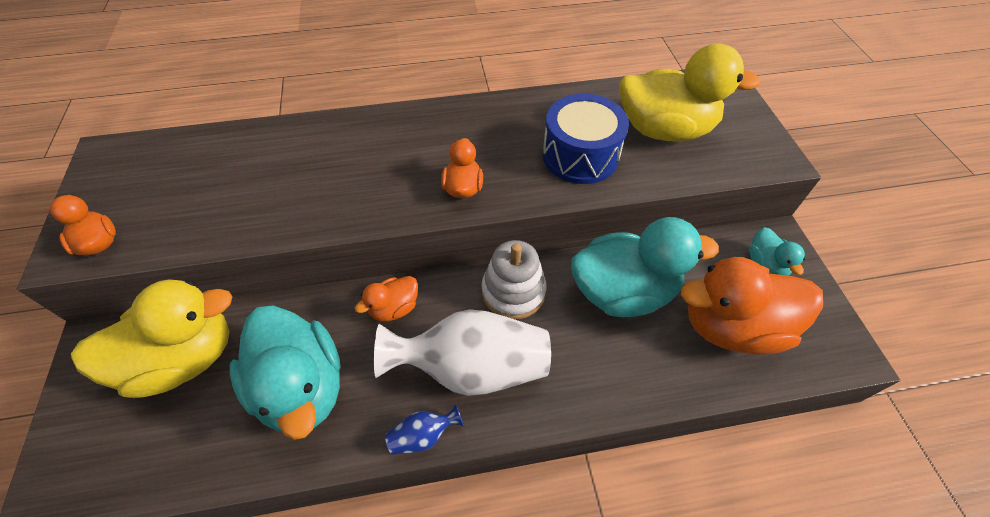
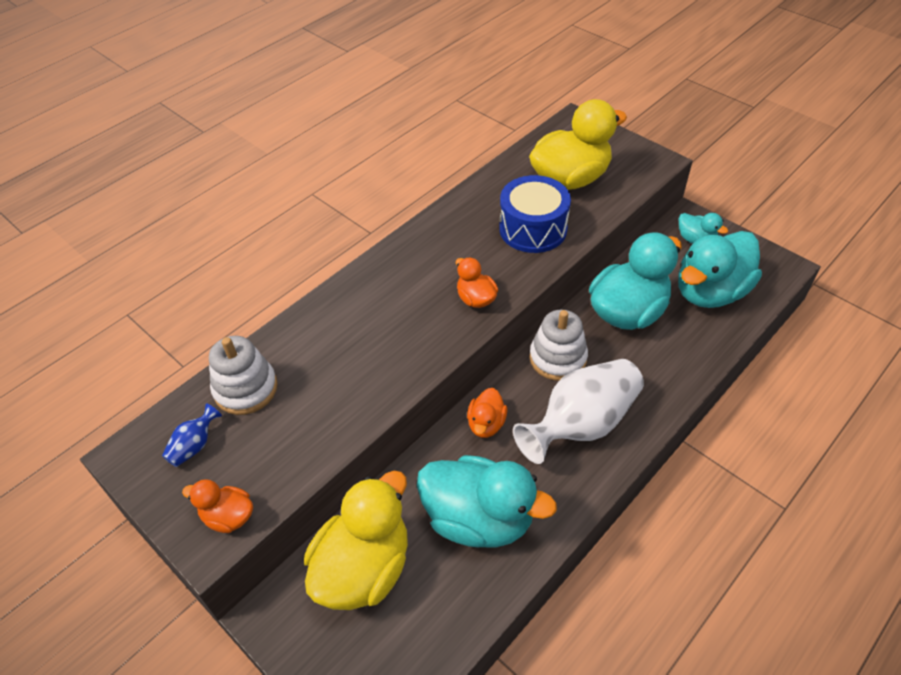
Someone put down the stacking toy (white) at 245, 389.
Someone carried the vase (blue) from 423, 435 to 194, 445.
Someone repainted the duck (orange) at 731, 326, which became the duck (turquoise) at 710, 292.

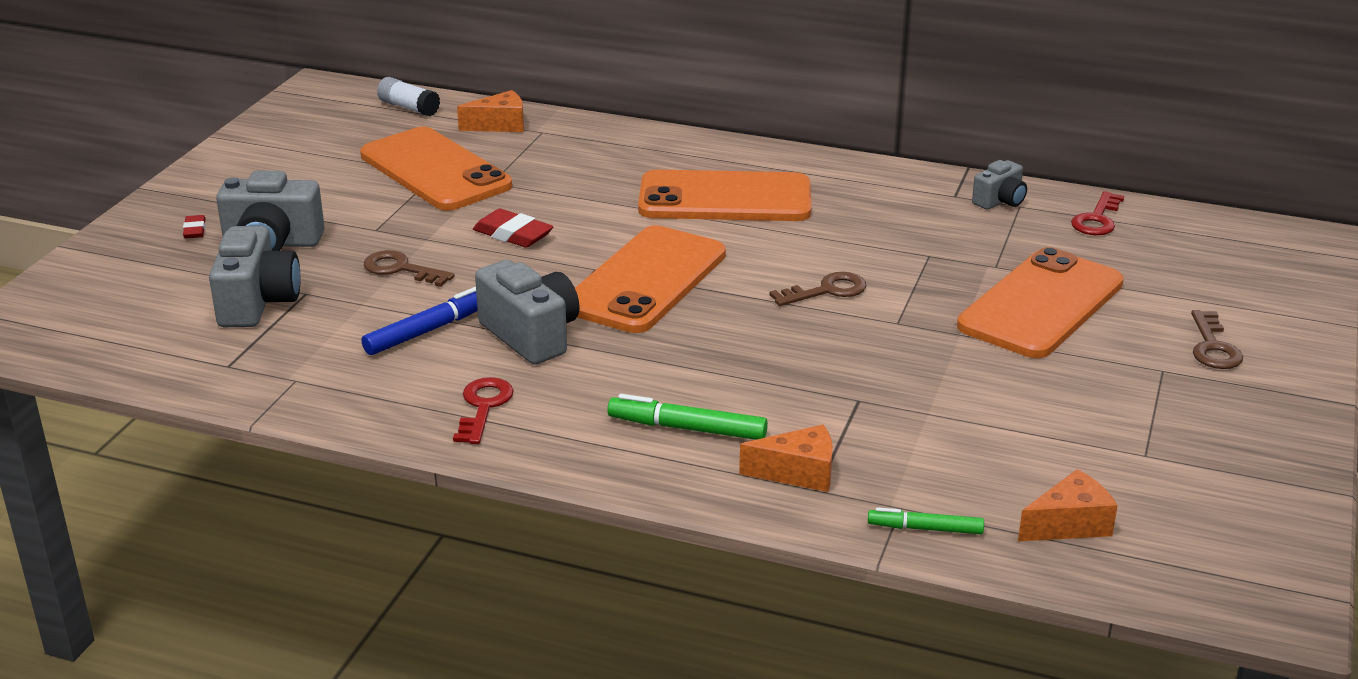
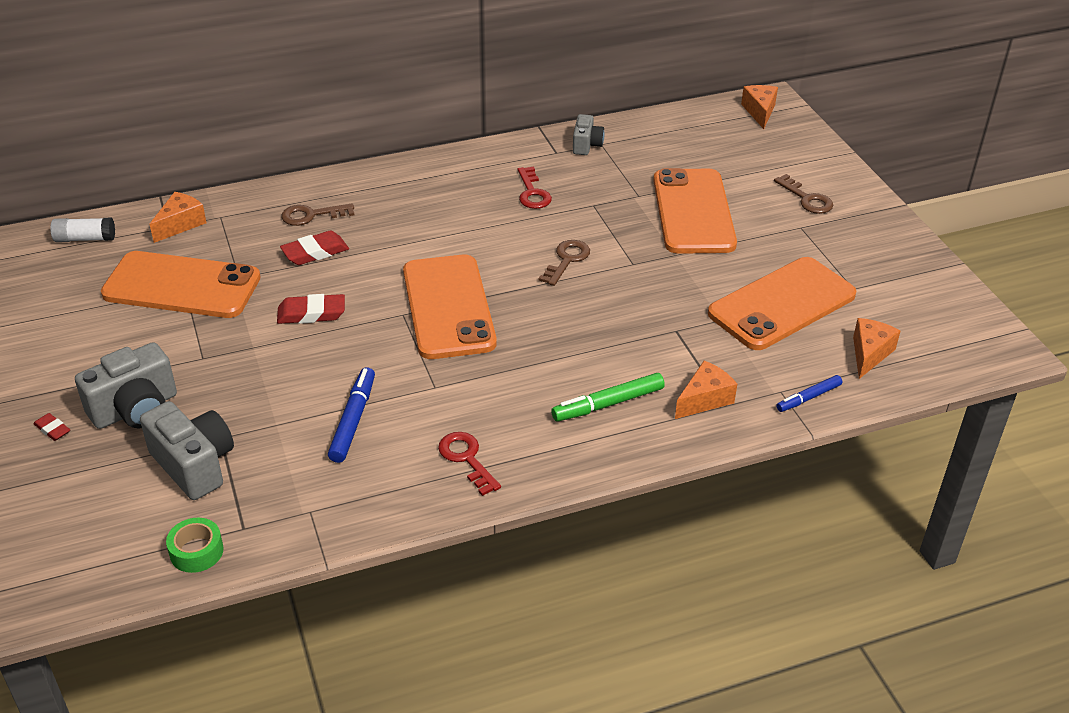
Someone took away the camera (grey) at 531, 335.
Someone put down the tape (green) at 196, 551.
Someone put down the eraser (red) at 315, 252.
Someone put down the cheese (orange) at 759, 112.
Someone carried the key (brown) from 401, 269 to 311, 215.
Someone carried the phone (orange) from 725, 199 to 782, 304.
Someone carried the key (red) from 1097, 219 to 532, 193.
Someone repainted the marker (green) at 925, 529, which became the marker (blue) at 808, 398.

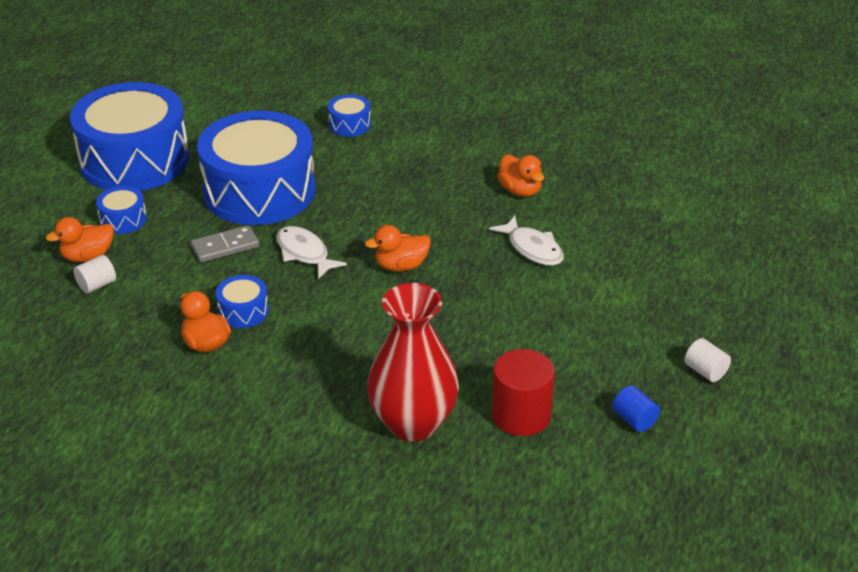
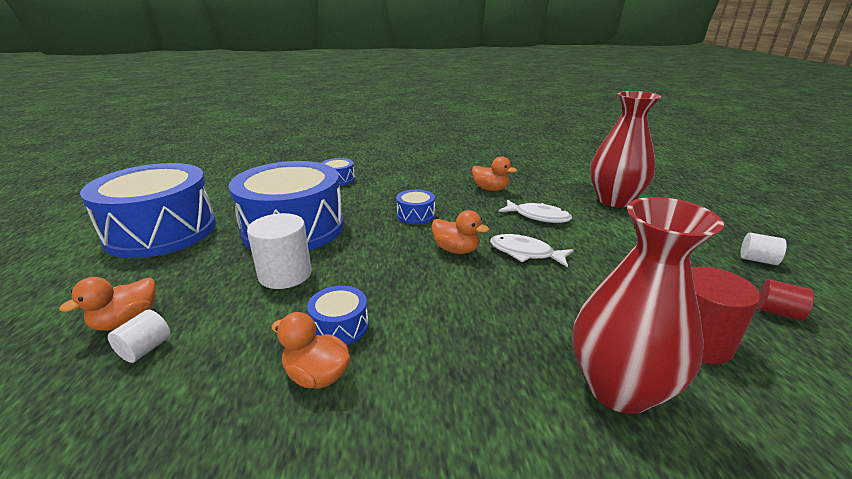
Someone put down the vase (red) at 614, 200.
Someone carried the drum (blue) from 123, 219 to 415, 215.
Someone carried the fish (white) from 304, 253 to 525, 253.
Someone swapped the domino (grey) at 225, 247 for the cylinder (white) at 285, 274.
Someone repainted the cylinder (blue) at 634, 420, which became the cylinder (red) at 778, 312.
Someone rotated the duck (orange) at 401, 266 by 105 degrees counterclockwise.

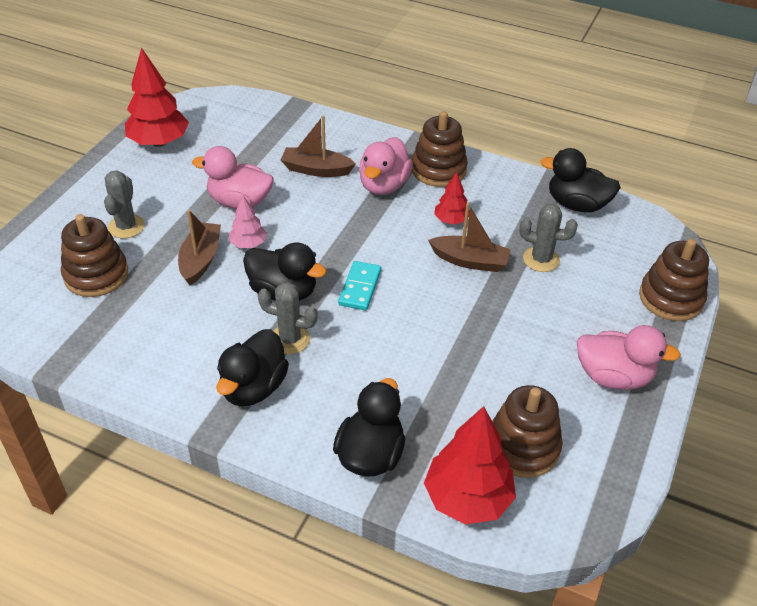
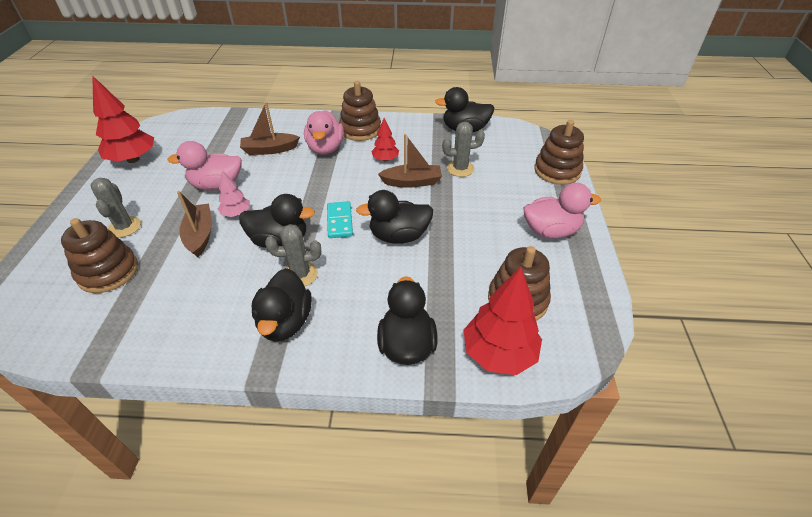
Someone put down the duck (black) at 399, 236.

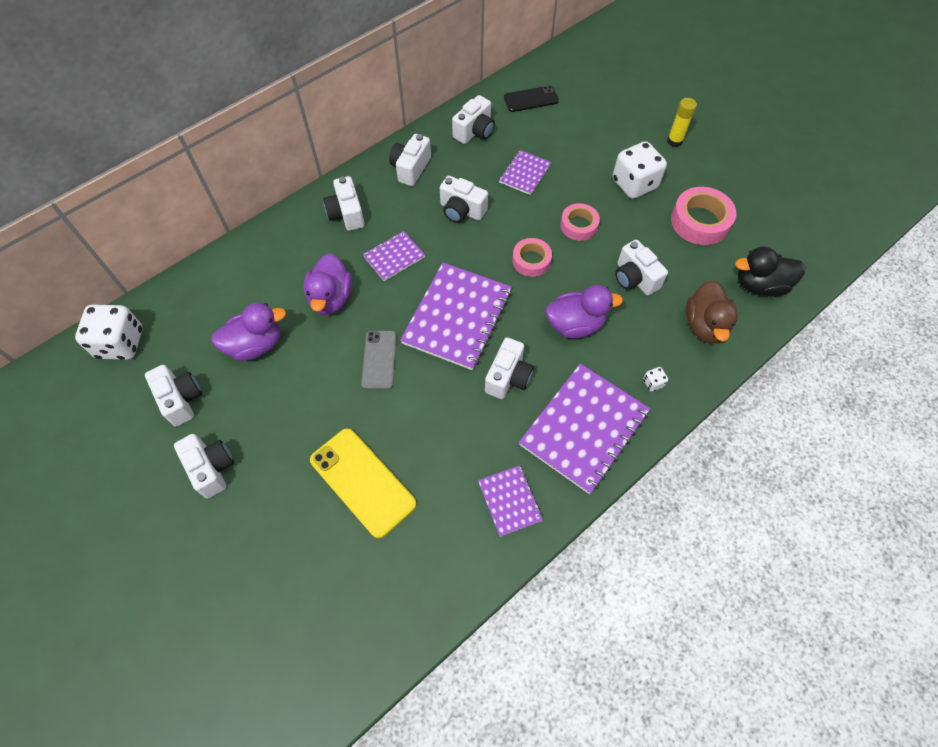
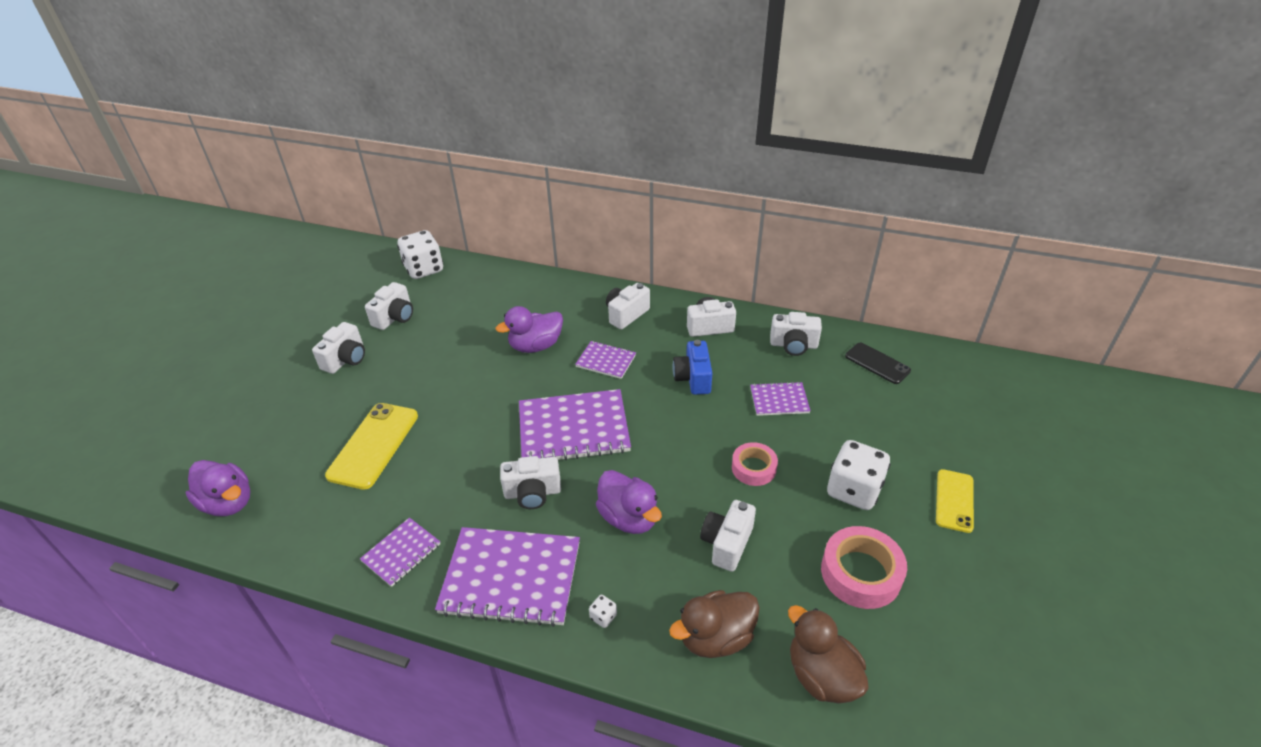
Someone took away the phone (grey) at 379, 360.
Someone took away the tape (pink) at 531, 260.
Someone carried the duck (purple) from 255, 345 to 228, 503.
Someone swapped the glue stick (yellow) at 674, 141 for the phone (yellow) at 954, 500.
Someone repainted the camera (white) at 461, 210, which became the camera (blue) at 693, 378.
Someone repainted the duck (black) at 759, 285, which became the duck (brown) at 821, 675.

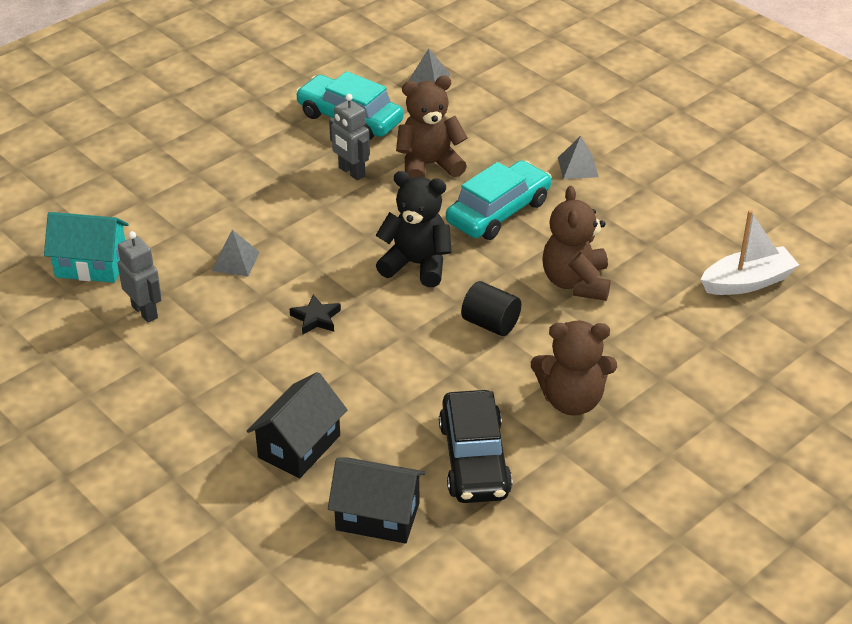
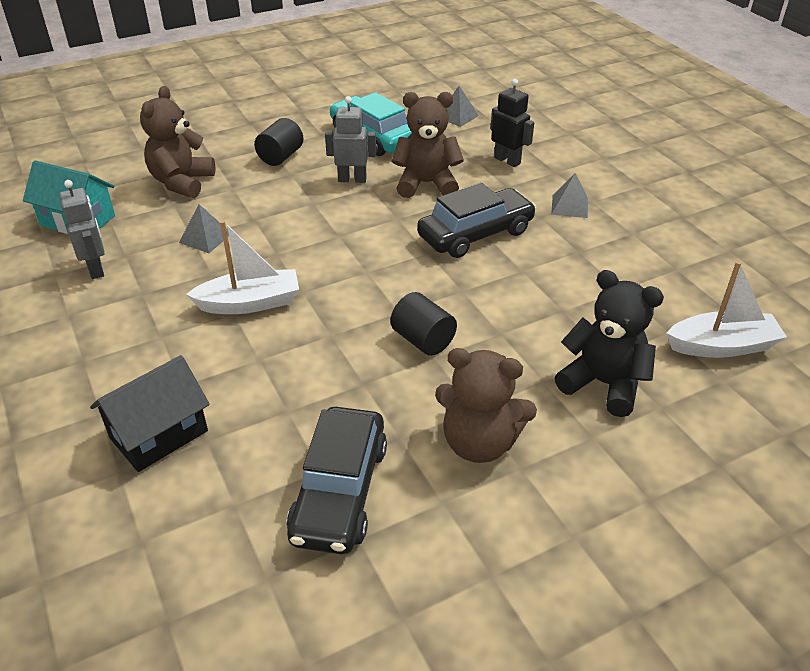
Someone took away the house (black) at 377, 516.
Someone put down the cylinder (black) at 280, 157.
Someone put down the robot (black) at 507, 160.
Someone carried the teddy bear (black) from 416, 264 to 603, 383.
Someone carried the teddy bear (brown) from 576, 282 to 182, 182.
Someone swapped the star (black) at 316, 318 for the boat (white) at 250, 303.
Someone repainted the car (turquoise) at 498, 212, which became the car (black) at 475, 234.
Someone rotated the robot (grey) at 351, 172 by 120 degrees clockwise.

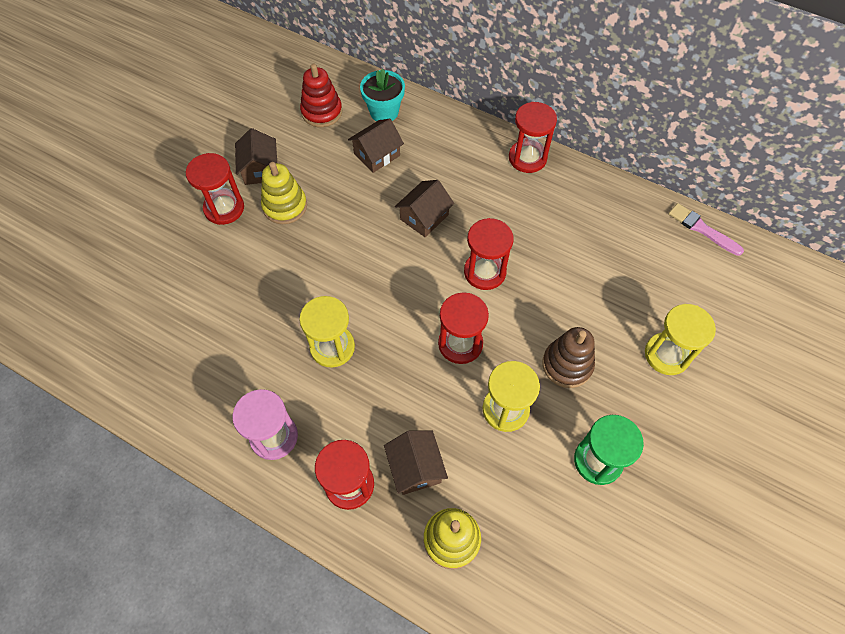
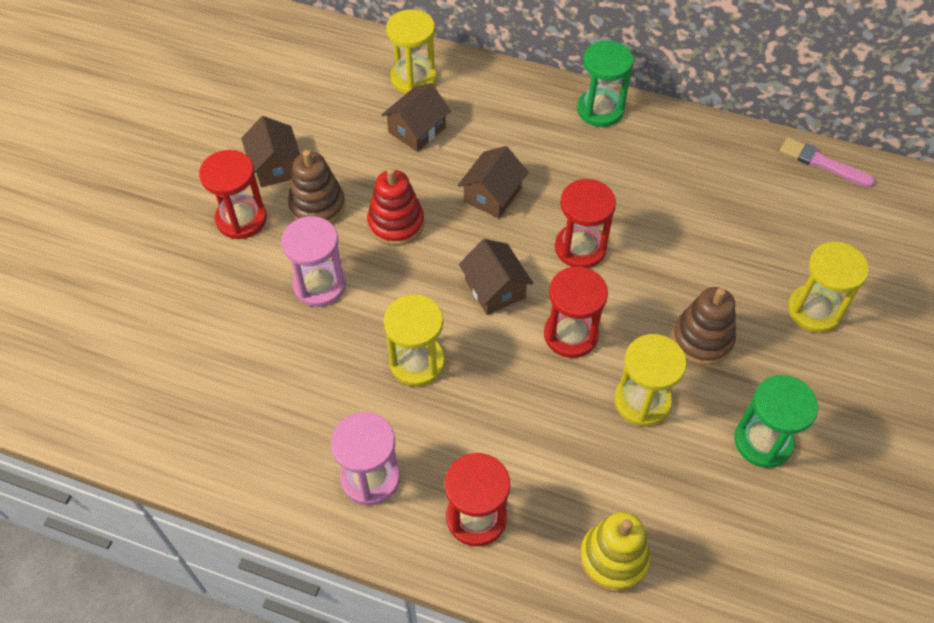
Someone put down the hourglass (pink) at 319, 285.
Someone carried the stacking toy (red) from 322, 112 to 396, 223.
Someone carried the house (brown) from 415, 468 to 495, 289.
Someone swapped the flower pot (turquoise) at 384, 112 for the hourglass (yellow) at 413, 78.
Someone repainted the stacking toy (yellow) at 285, 206, which became the stacking toy (brown) at 317, 206.
Someone repainted the hourglass (red) at 527, 158, which became the hourglass (green) at 600, 110.

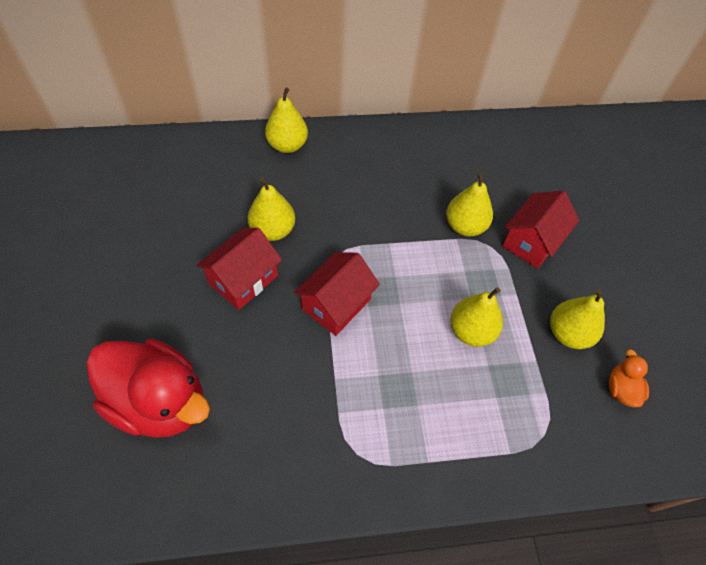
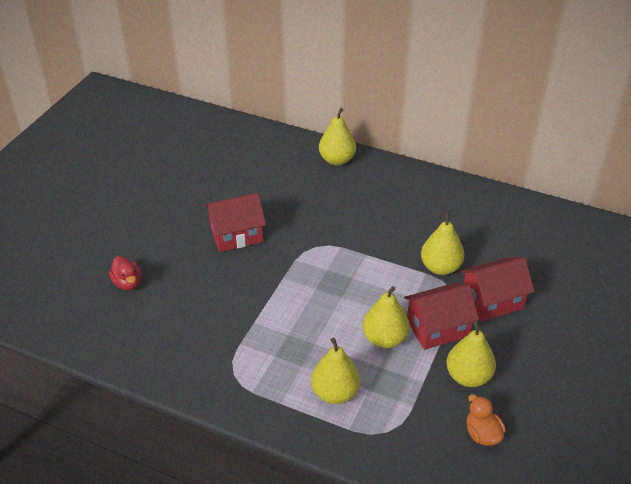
Someone carried the pear (yellow) from 273, 230 to 335, 393.
Someone carried the house (red) from 336, 304 to 437, 328.
Someone rotated the duck (orange) at 621, 389 by 60 degrees counterclockwise.
Someone scaled the duck (red) at 159, 401 by 0.43.

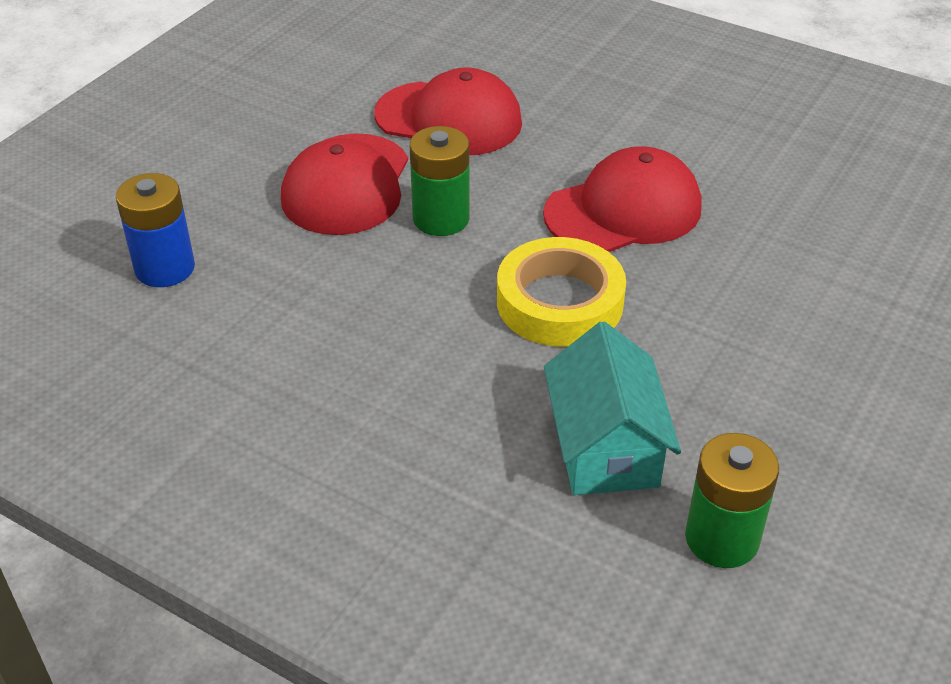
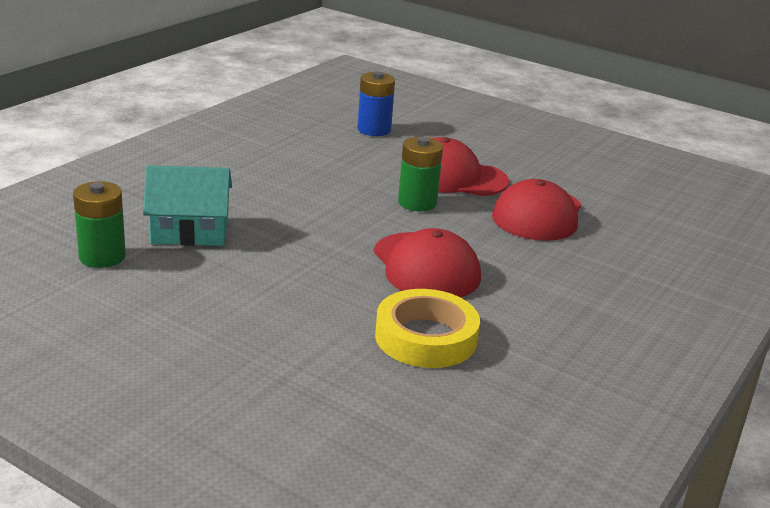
Someone carried the tape (yellow) from 560, 302 to 426, 337.

